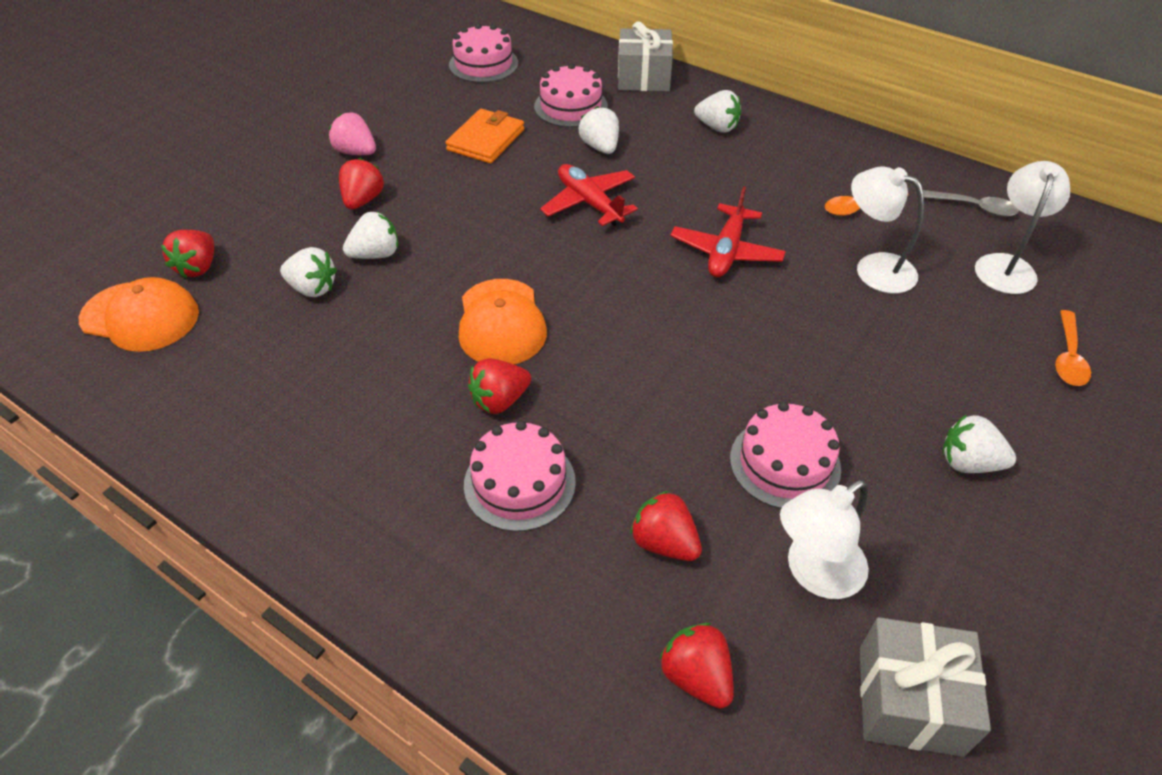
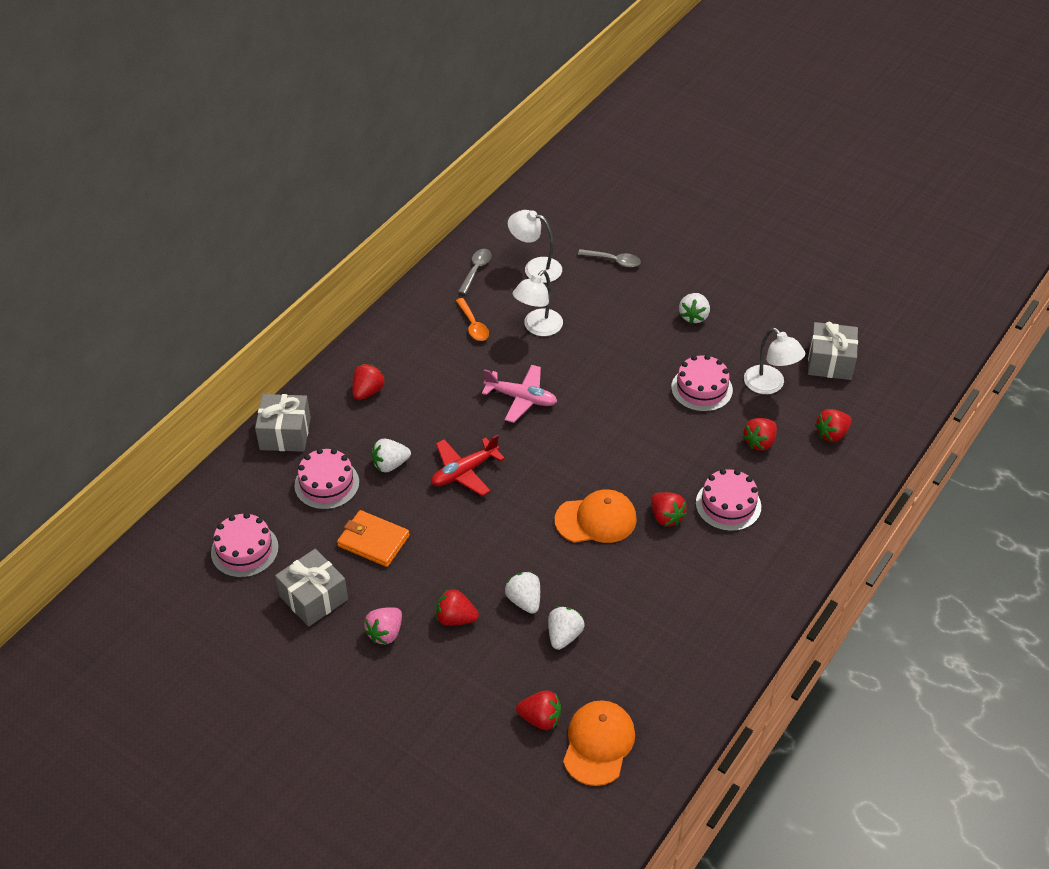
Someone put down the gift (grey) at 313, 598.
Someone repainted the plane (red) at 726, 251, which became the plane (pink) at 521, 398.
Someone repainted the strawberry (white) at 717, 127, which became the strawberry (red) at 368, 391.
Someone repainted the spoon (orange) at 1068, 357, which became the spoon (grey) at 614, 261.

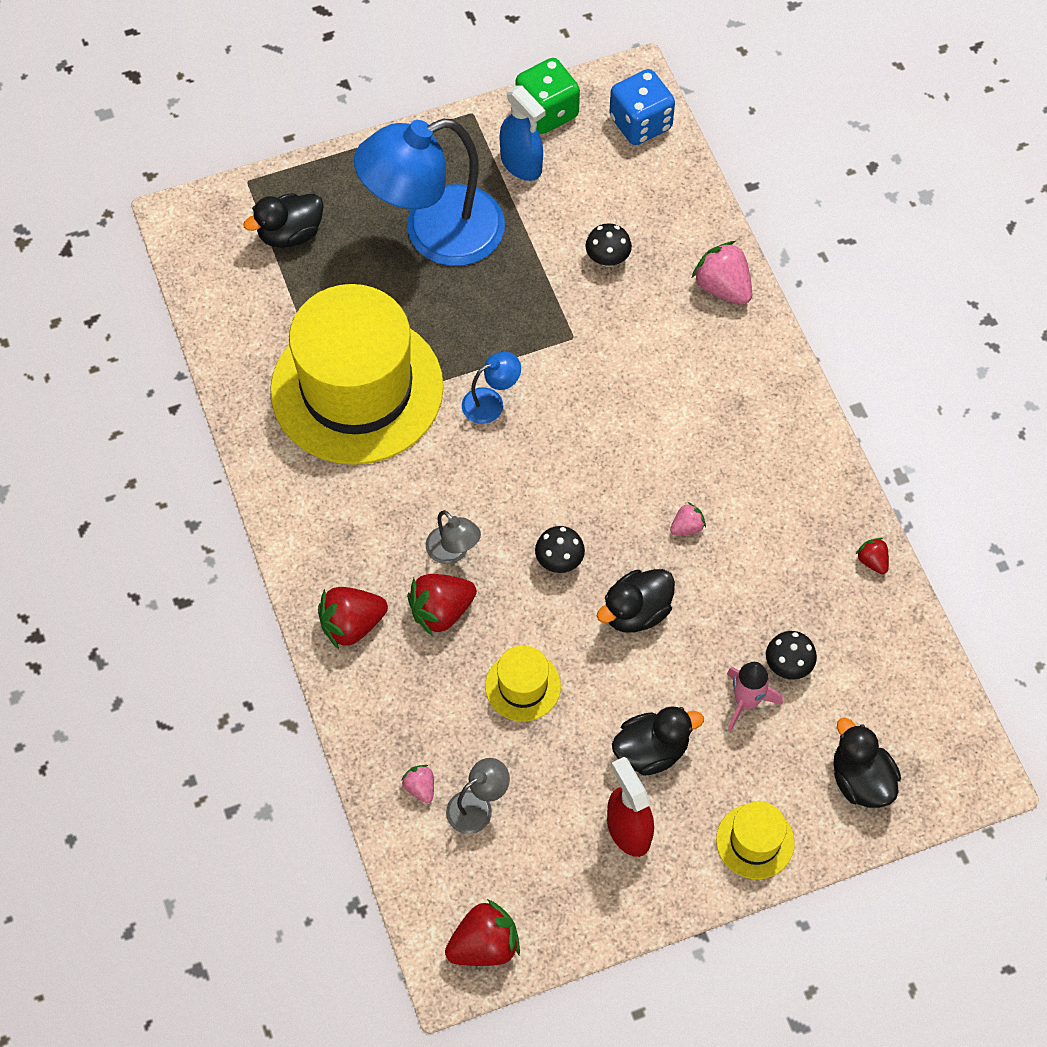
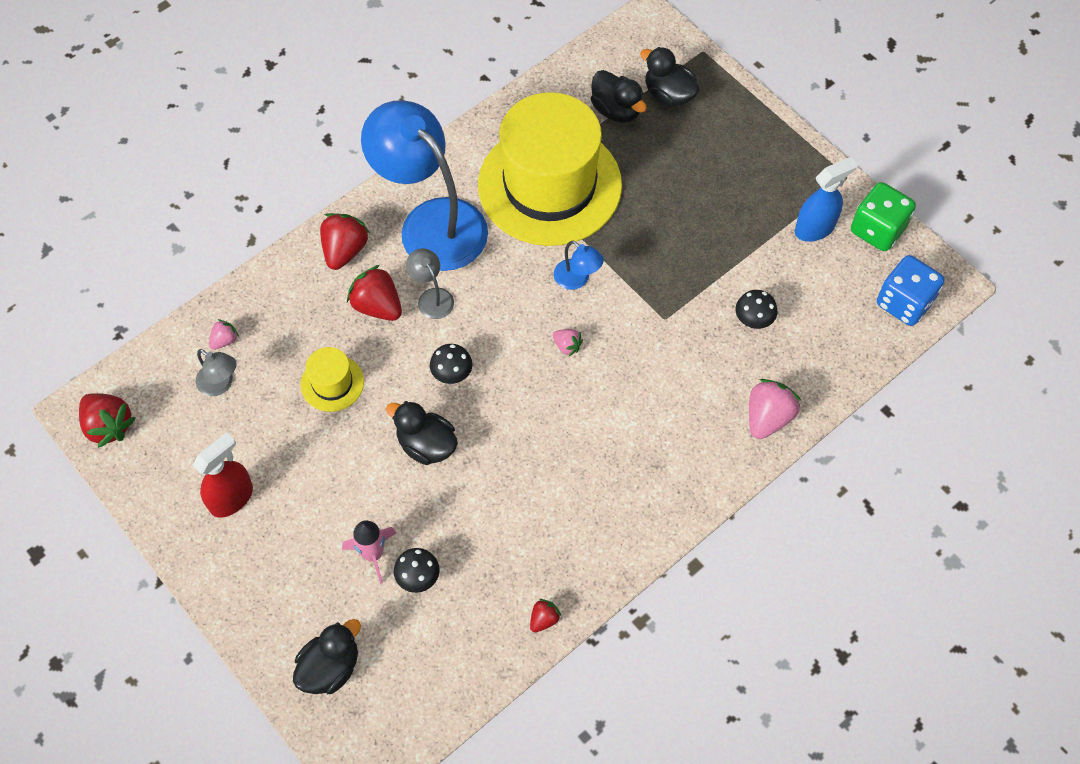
Someone took away the hat (yellow) at 755, 841.
Someone carried the lamp (blue) from 435, 234 to 431, 222.
Someone carried the duck (black) from 651, 750 to 616, 110.
Someone carried the strawberry (pink) from 687, 527 to 567, 346.
Someone rotated the strawberry (red) at 352, 625 by 60 degrees clockwise.
Someone rotated the lamp (grey) at 453, 552 by 120 degrees clockwise.
Someone rotated the spray bottle (blue) at 521, 164 by 150 degrees counterclockwise.

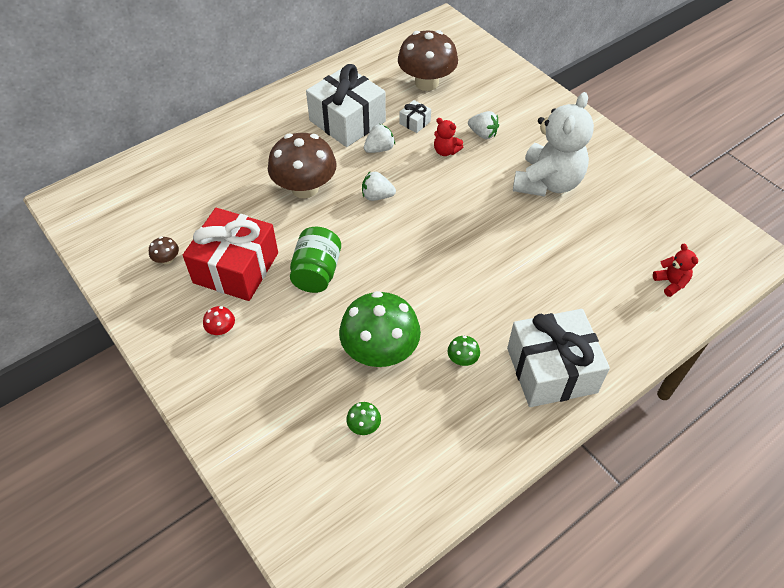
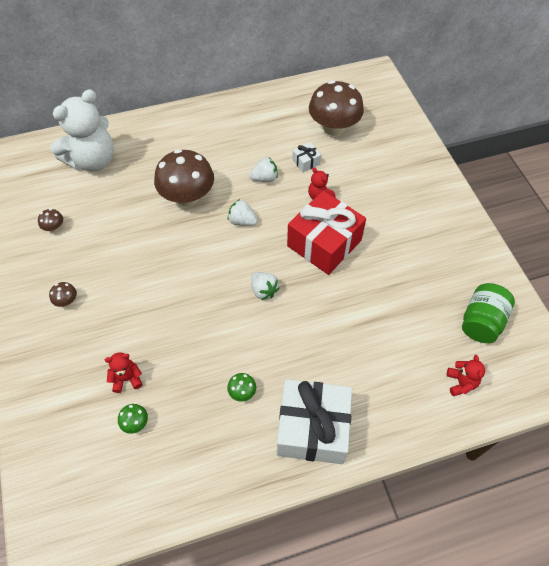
Someone took away the gift (white) at 347, 121.
Someone took away the mushroom (green) at 380, 351.
Someone put down the teddy bear (red) at 127, 378.
Someone carried the gift (red) from 236, 268 to 324, 243.
Someone carried the jar (green) from 317, 272 to 481, 322.
Someone carried the strawberry (white) from 483, 134 to 264, 290.
Someone carried the teddy bear (white) from 547, 183 to 93, 160.
Someone repainted the mushroom (red) at 221, 329, which became the mushroom (brown) at 66, 301.

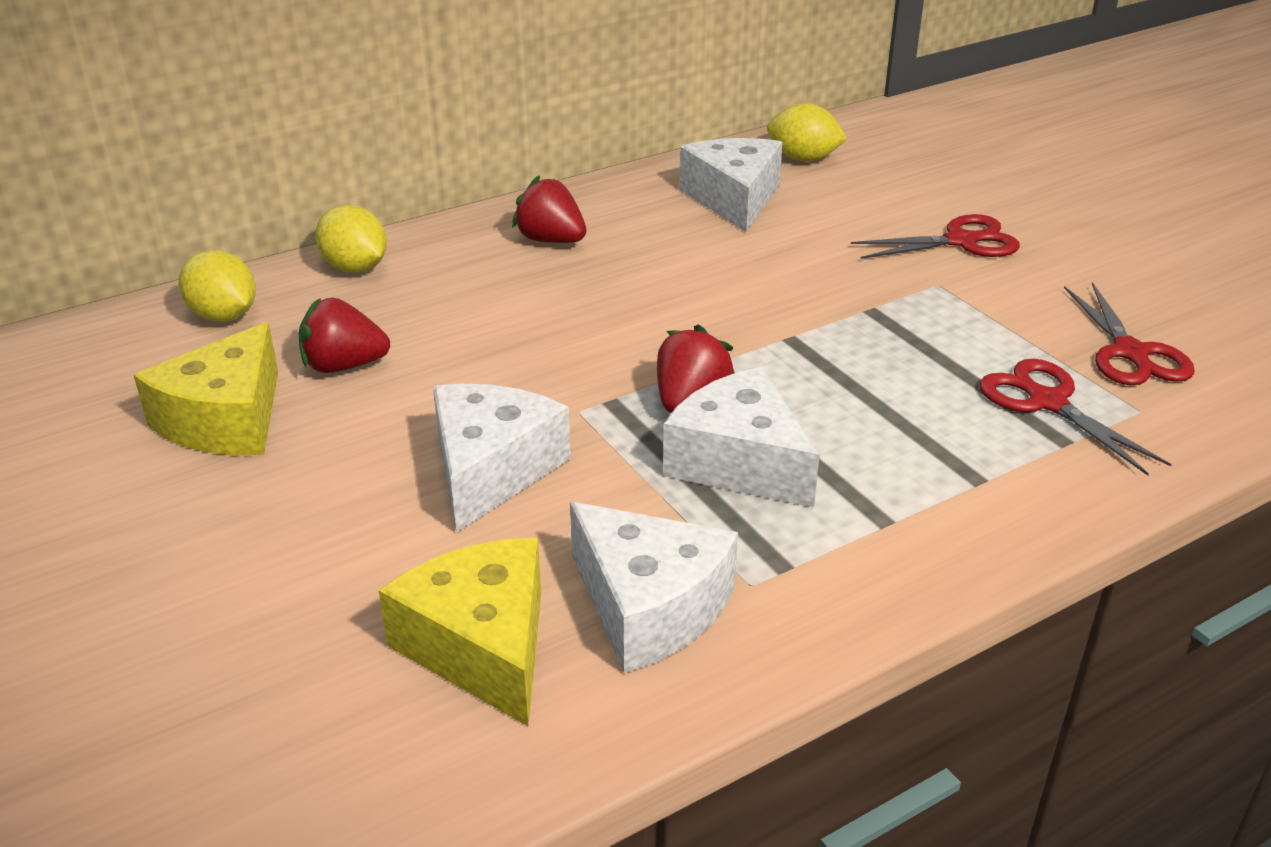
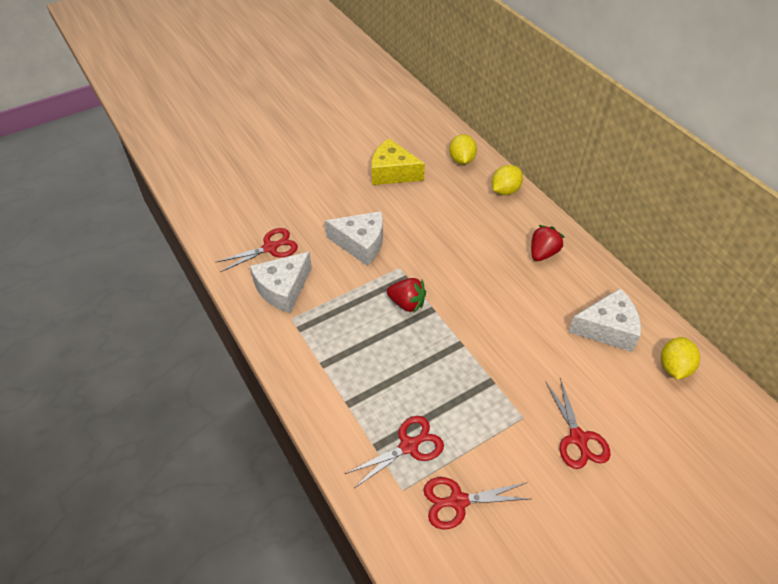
Someone took away the strawberry (red) at 344, 366.
Someone took away the cheese (white) at 739, 462.
Someone swapped the cheese (yellow) at 482, 646 for the scissors (red) at 270, 248.
Someone rotated the lemon (yellow) at 224, 316 by 45 degrees counterclockwise.

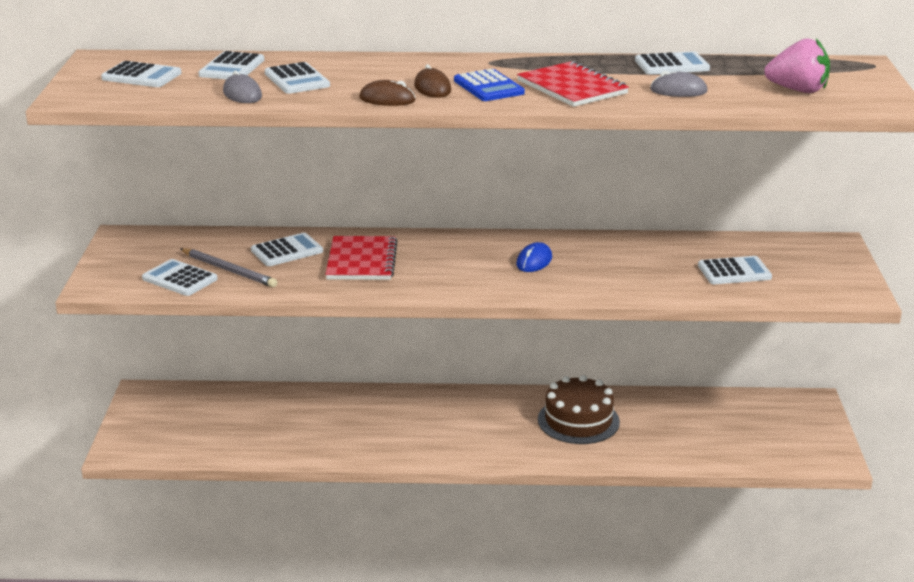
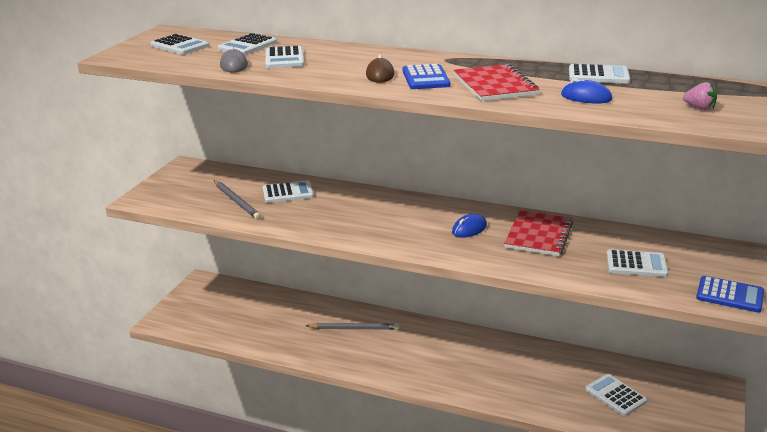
Someone took away the mouse (brown) at 387, 99.
Someone took away the cake (brown) at 578, 420.
Someone put down the pencil (grey) at 354, 328.
Someone put down the calculator (blue) at 729, 295.
Someone carried the calculator (white) from 180, 279 to 615, 395.
Someone carried the notebook (red) from 362, 261 to 538, 235.
Someone repainted the mouse (grey) at 678, 91, which became the mouse (blue) at 586, 97.
Someone scaled the strawberry (pink) at 798, 90 by 0.55.

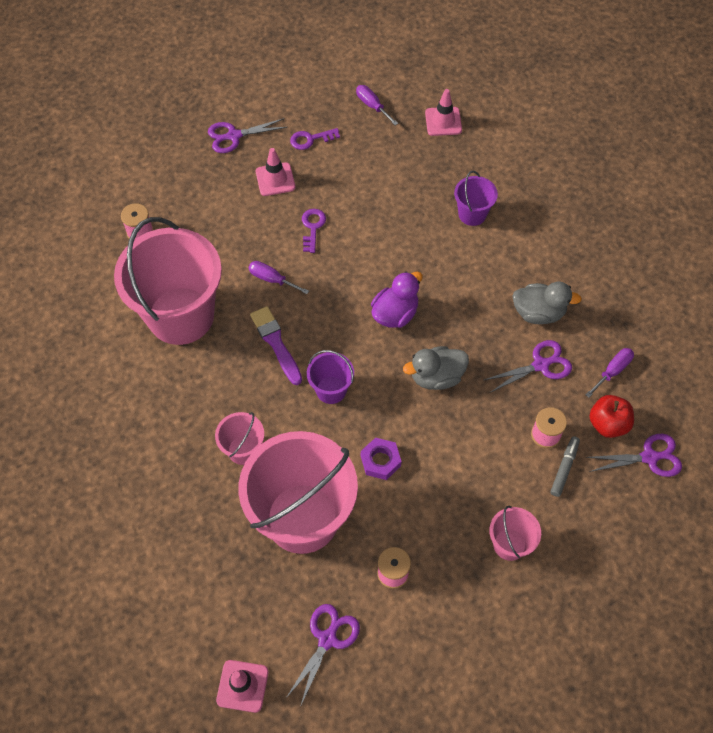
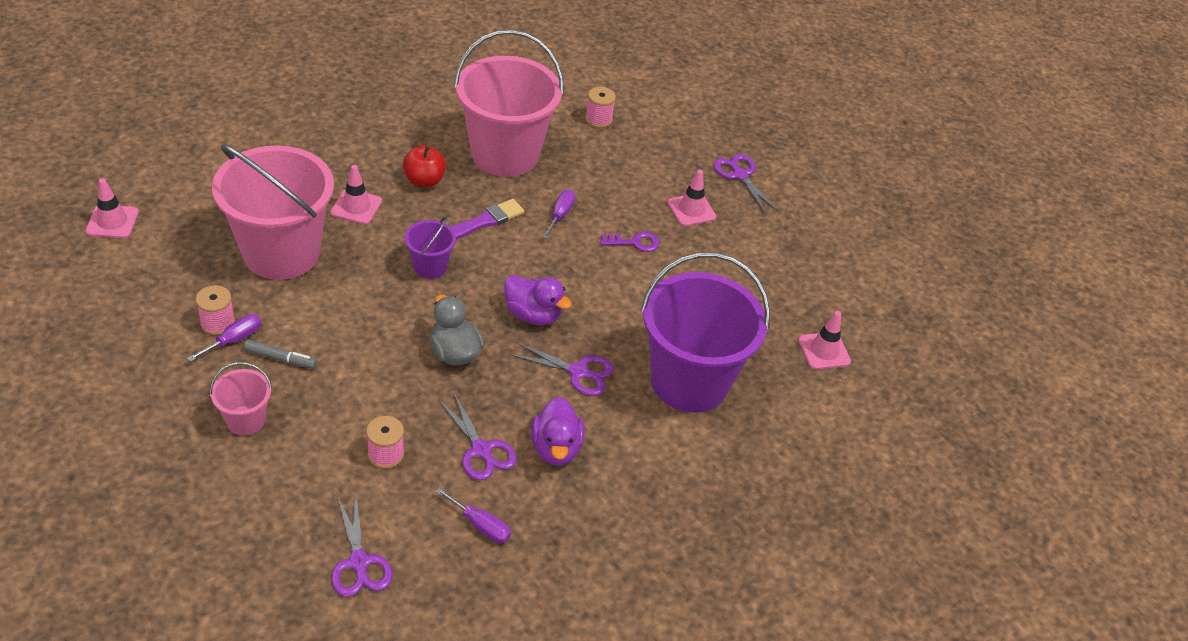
Someone took away the key (purple) at 311, 139.
Someone took away the nut (purple) at 380, 461.
Someone carried the scissors (purple) from 328, 639 to 578, 372.
Someone carried the screwdriver (purple) from 372, 106 to 234, 340.
Someone carried the marker (grey) from 564, 468 to 280, 358.
Someone carried the apple (red) from 608, 424 to 424, 181.
Someone swapped the bucket (pink) at 243, 450 for the traffic cone (pink) at 356, 207.
Someone repainted the duck (grey) at 538, 313, which became the duck (purple) at 556, 448.
Someone scaled the bucket (purple) at 472, 214 by 2.24.

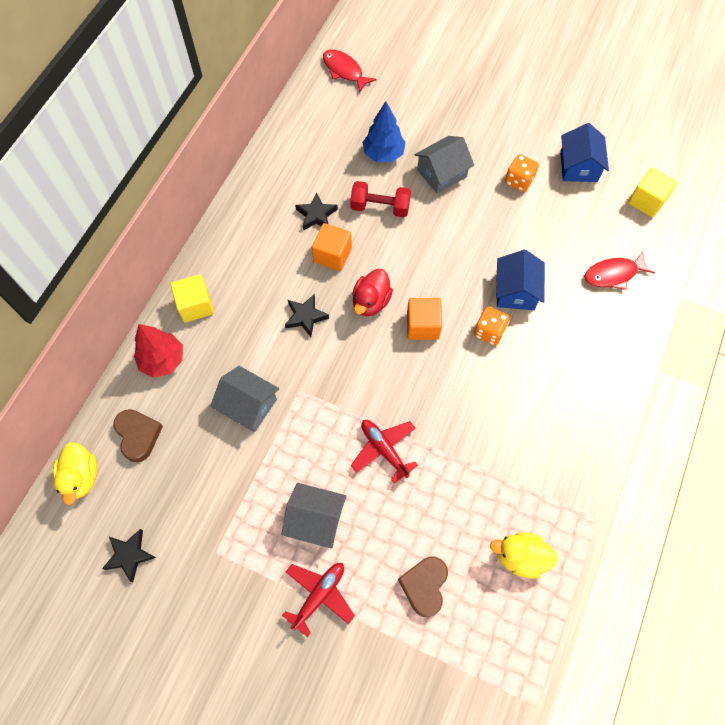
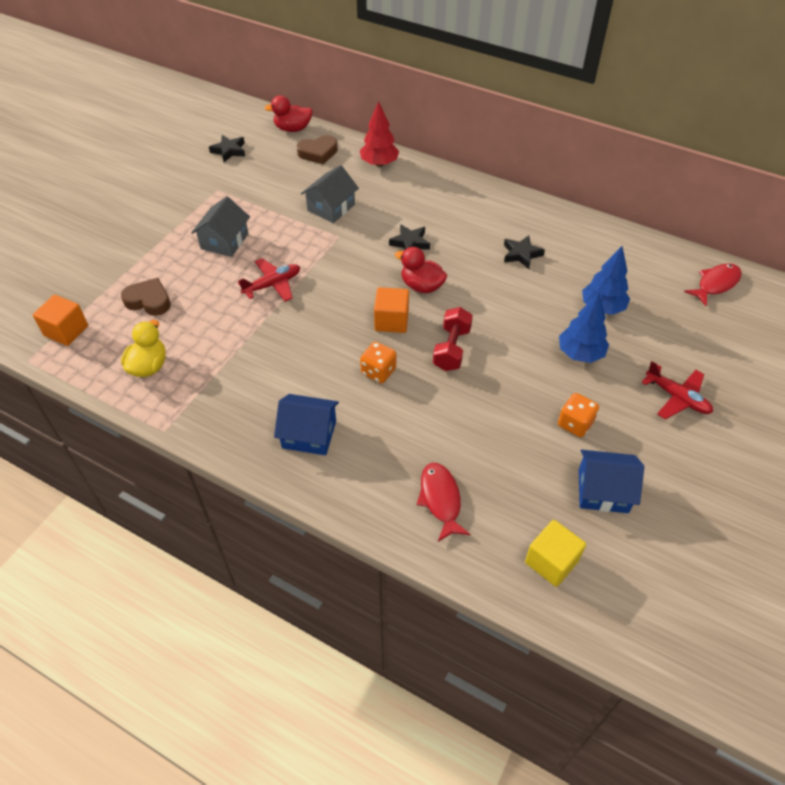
Someone took away the cube (yellow) at 195, 305.
Someone carried the plane (red) from 319, 595 to 677, 397.
Someone carried the cube (orange) from 332, 255 to 66, 331.
Someone carried the dumbbell (red) from 380, 207 to 451, 349.
Someone carried the house (blue) from 515, 291 to 309, 434.
Someone swapped the house (grey) at 441, 173 for the tree (blue) at 580, 353.
Someone repainted the duck (yellow) at 81, 477, which became the duck (red) at 293, 129.

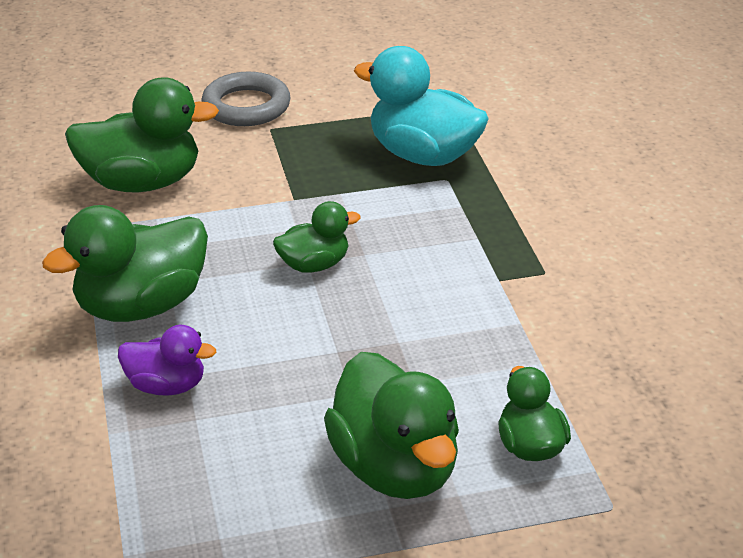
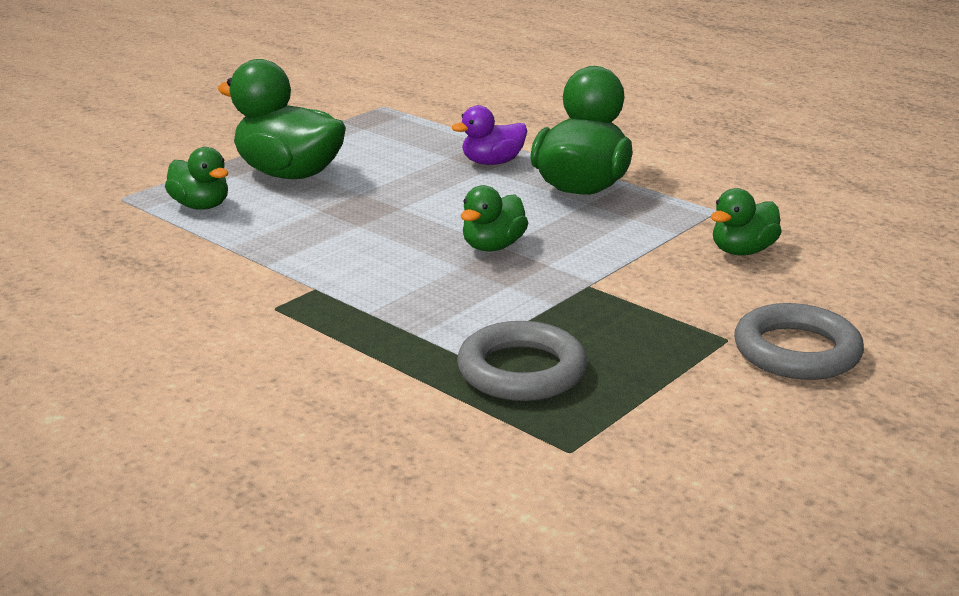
Someone swapped the duck (turquoise) at 423, 155 for the ring (grey) at 521, 371.
Someone scaled the duck (green) at 142, 182 by 0.56.

